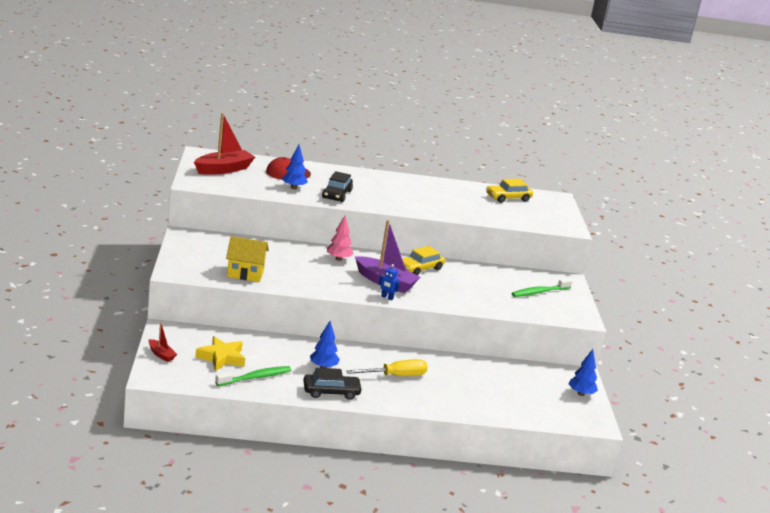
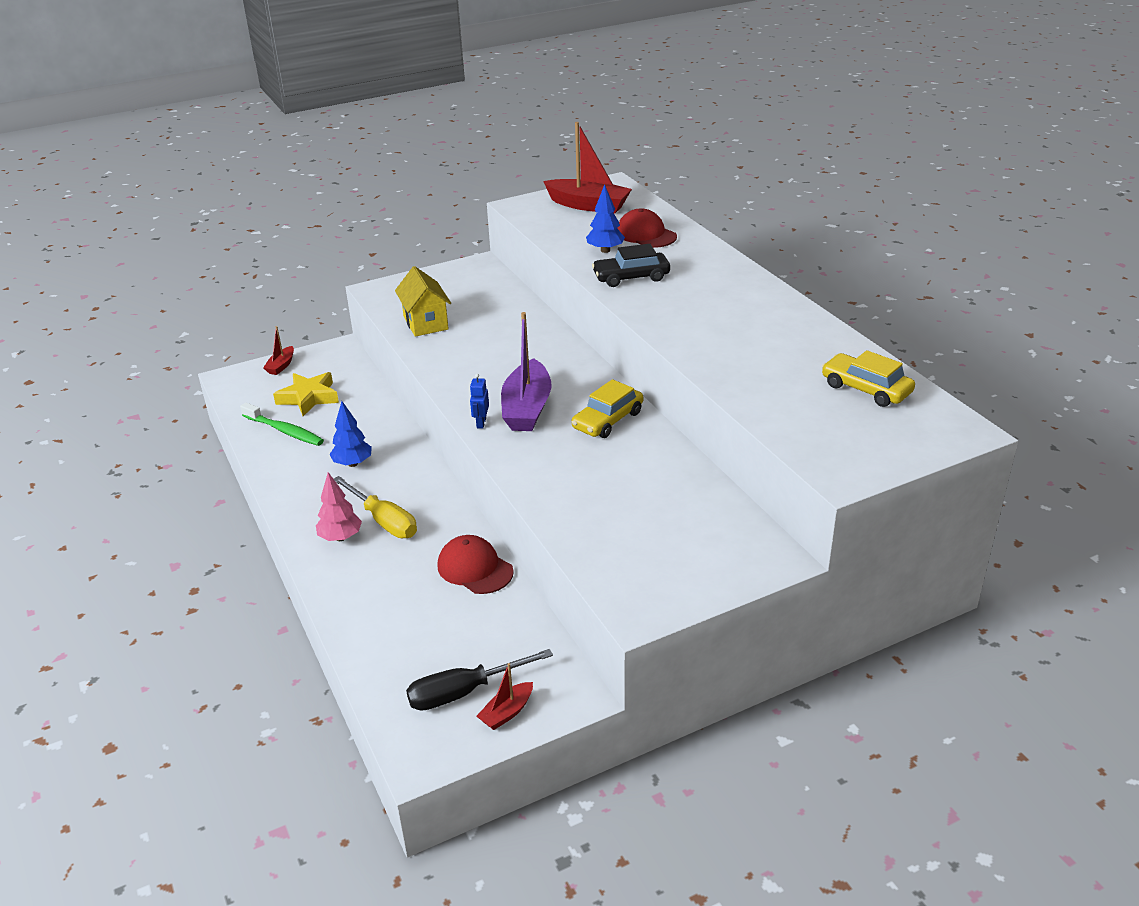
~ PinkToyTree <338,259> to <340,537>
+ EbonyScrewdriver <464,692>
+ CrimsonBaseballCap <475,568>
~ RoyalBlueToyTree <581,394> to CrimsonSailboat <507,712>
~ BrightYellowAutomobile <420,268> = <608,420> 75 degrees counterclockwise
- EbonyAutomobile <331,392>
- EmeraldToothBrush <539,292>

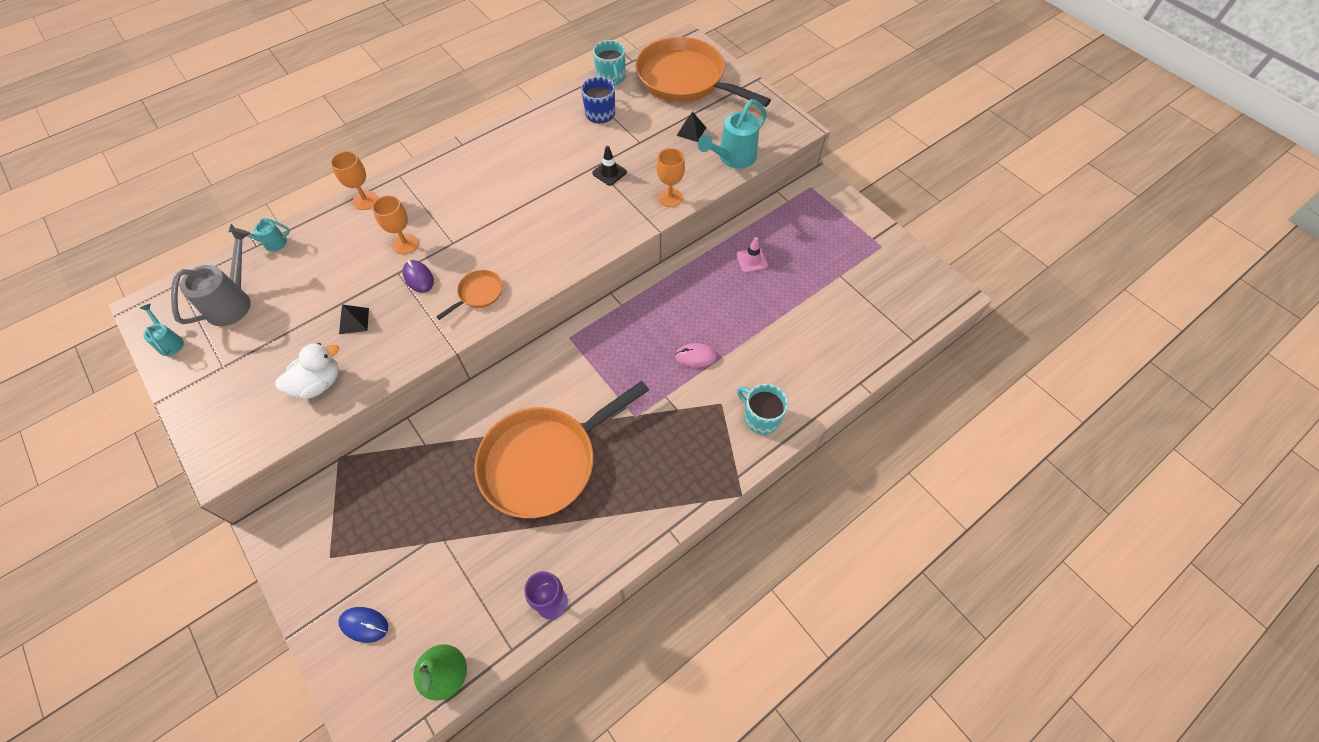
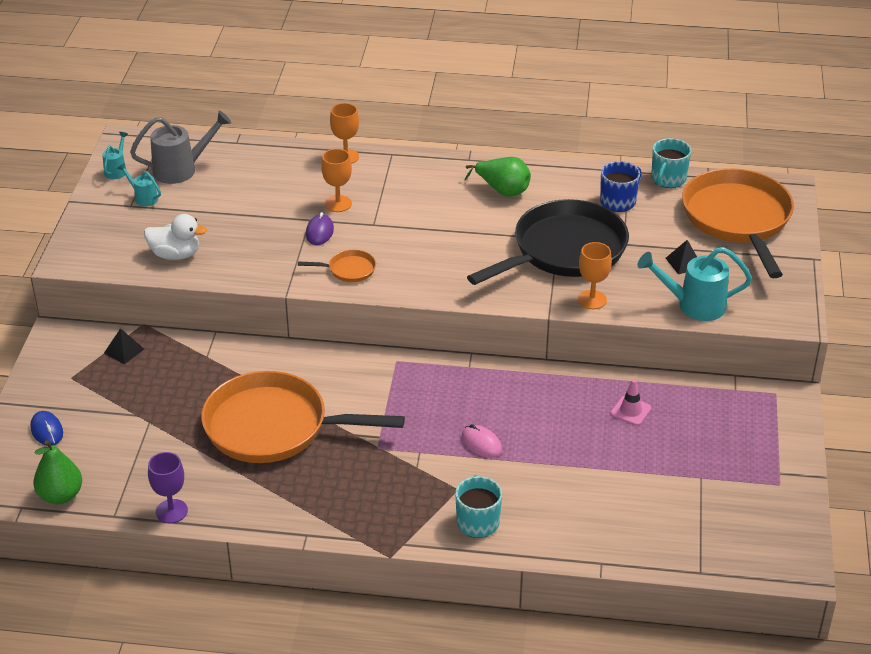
~ EbonyPyramid <354,321> to <124,351>
~ TealSprinklingCan <271,243> to <143,198>
+ EmeraldPear <502,190>
~ EbonySafetyCone <609,173> to EbonySkillet <564,250>

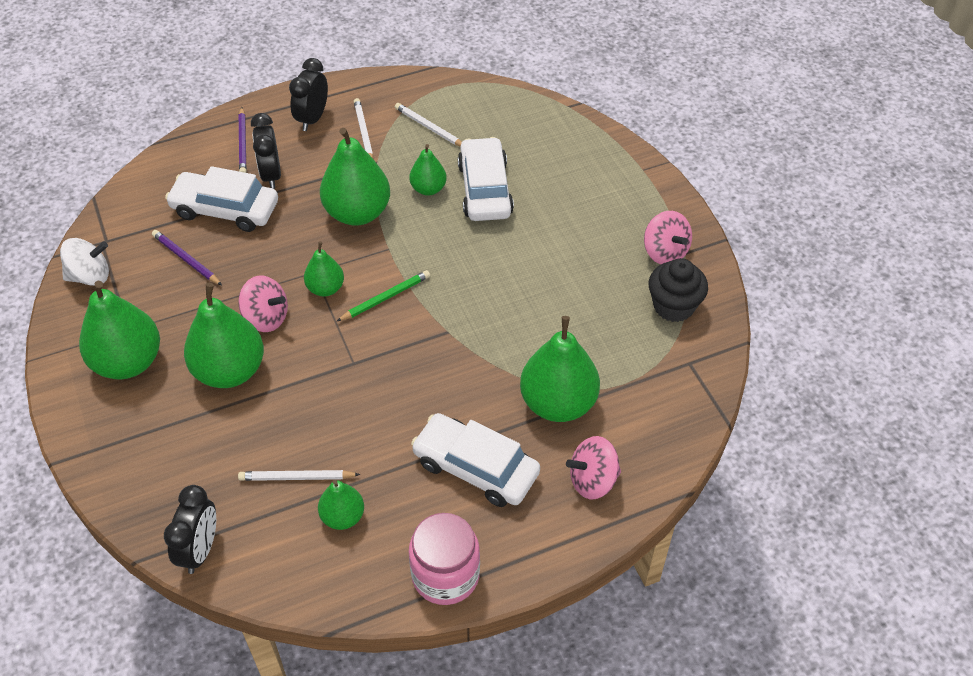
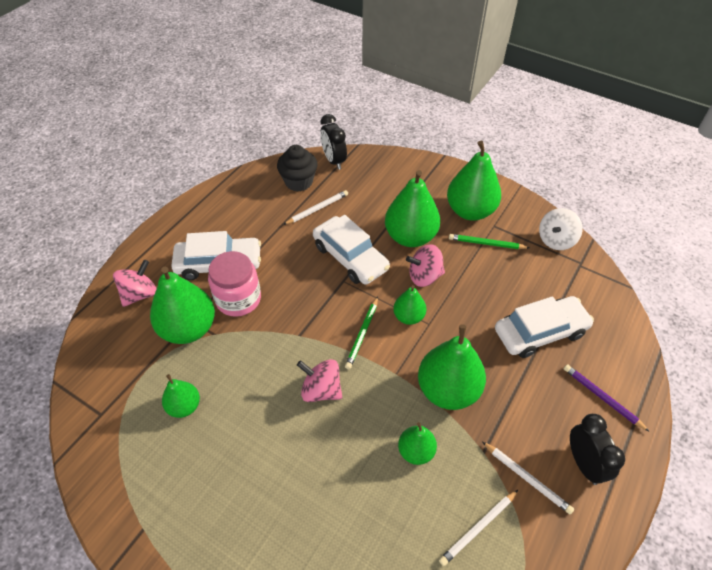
~ EmeraldPear <343,516> to <184,406>
~ PinkJamJar <445,575> to <238,299>
~ EbonyCupcake <673,306> to <299,182>
~ PinkToyTop <665,252> to <321,390>
~ PureWhiteAutomobile <485,189> to <350,257>
~ PureWhiteWoodenPencil <429,128> = <478,528> 135 degrees clockwise
+ EmeraldWoodenPencil <486,243>
- RoyalPurpleWoodenPencil <186,259>
- EbonyAlarmClock <271,175>

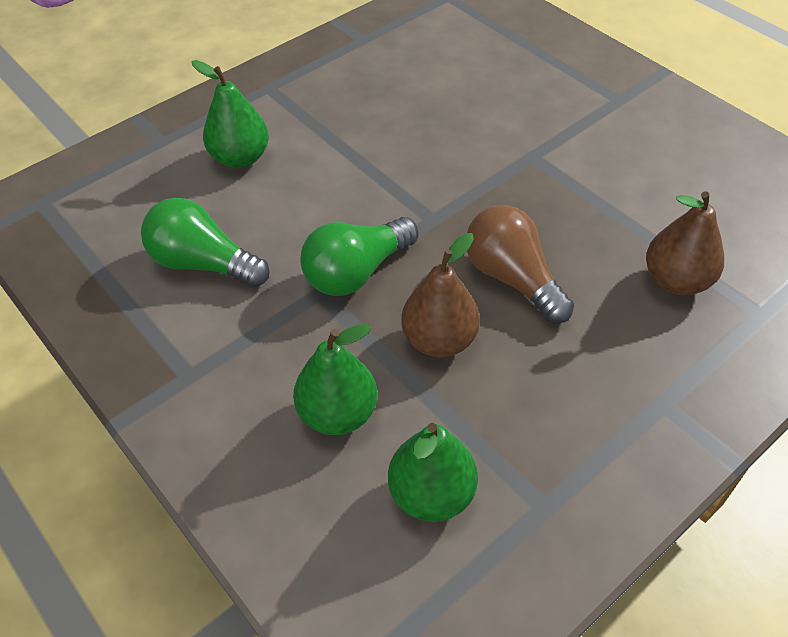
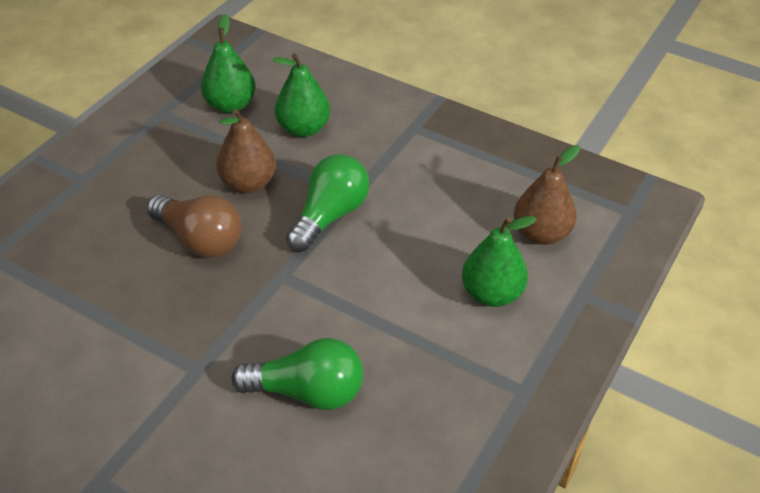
~ EmeraldBulb <203,263> to <307,392>
~ BrownPear <676,280> to <541,233>

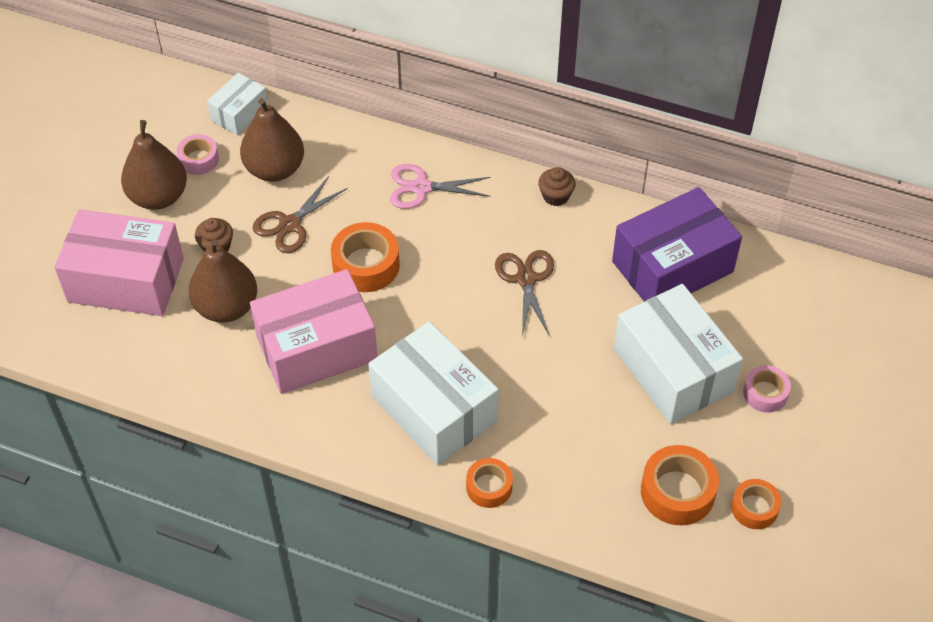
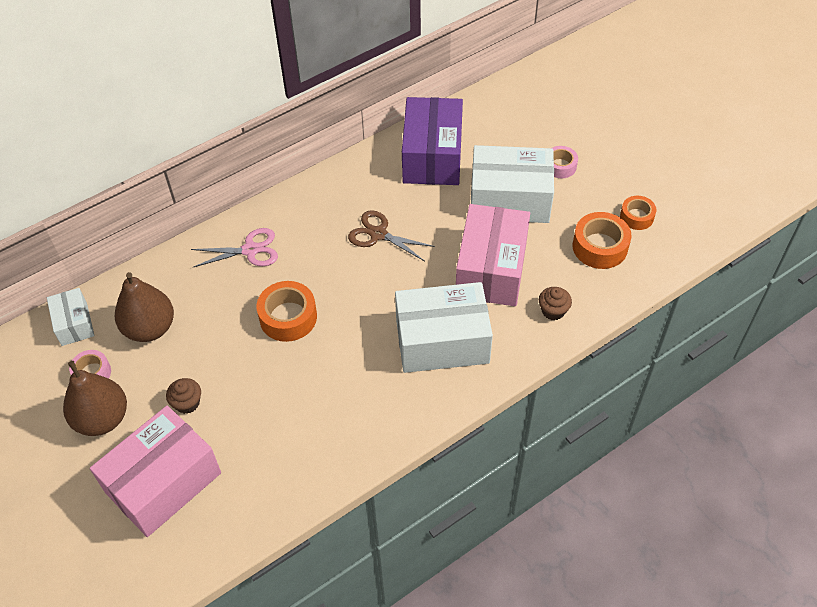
~ PinkScissors <421,187> = <250,250> 135 degrees counterclockwise
~ PinkBox <316,348> to <491,269>
~ BrownCupcake <555,196> to <553,311>
- BrownPear <226,307>
- BrownScissors <290,224>
- OrangeTape <489,487>

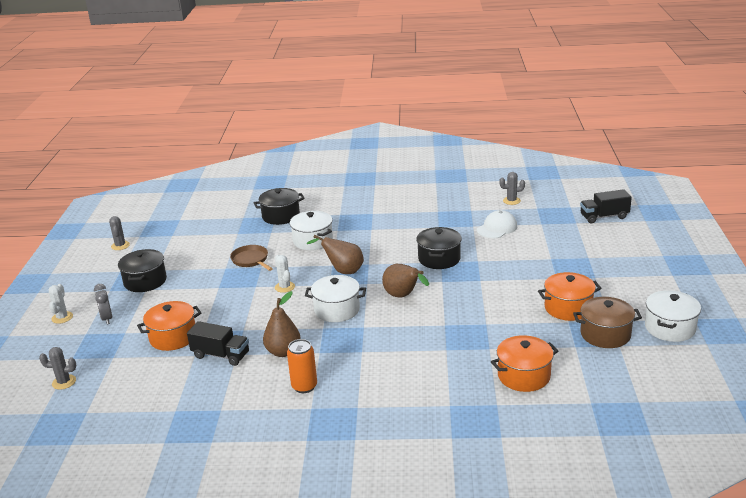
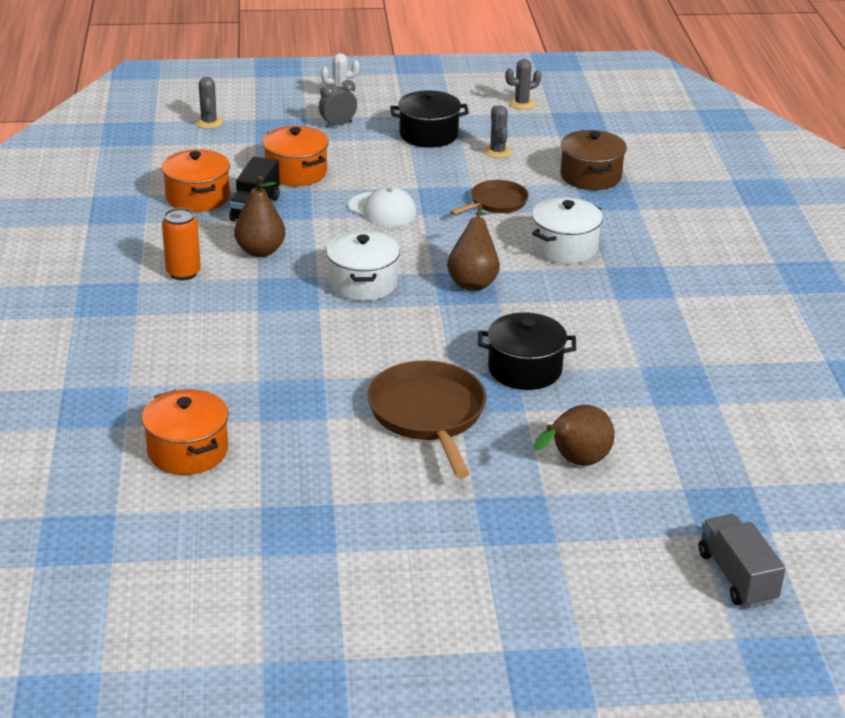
~ OrangePot <568,308> to <197,197>
~ PureWhiteBaseballCap <497,228> to <382,210>
+ BrownSkillet <428,415>
~ GrayPricklyPlant <511,201> to <497,152>
~ BrownPear <403,296> to <575,462>
~ BrownPot <605,334> to <590,176>
~ EbonyTruck <604,217> to GrayTruck <737,577>
- EbonyPot <281,216>
- PureWhitePricklyPlant <285,287>
- PureWhitePot <670,328>

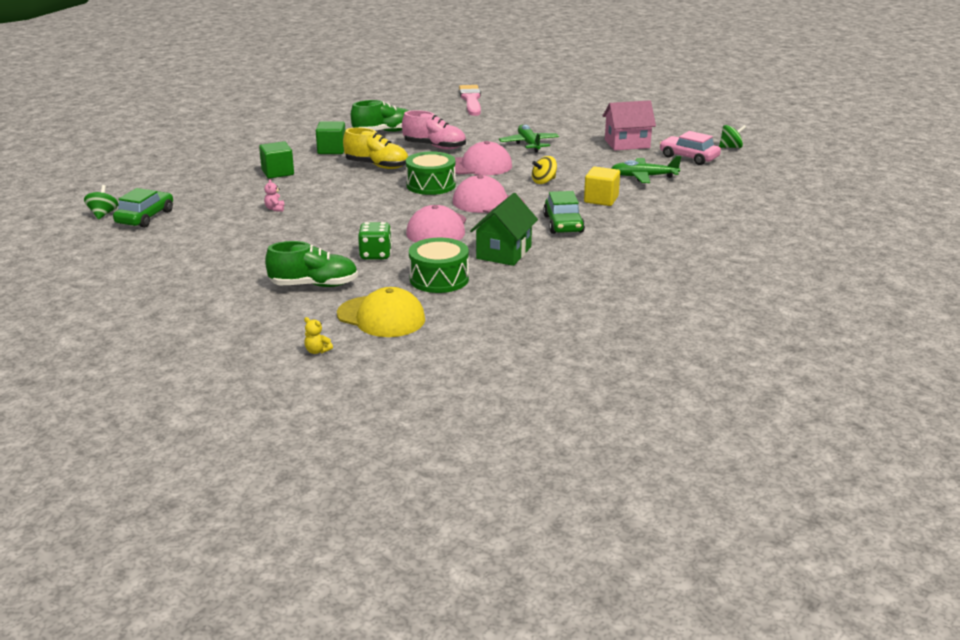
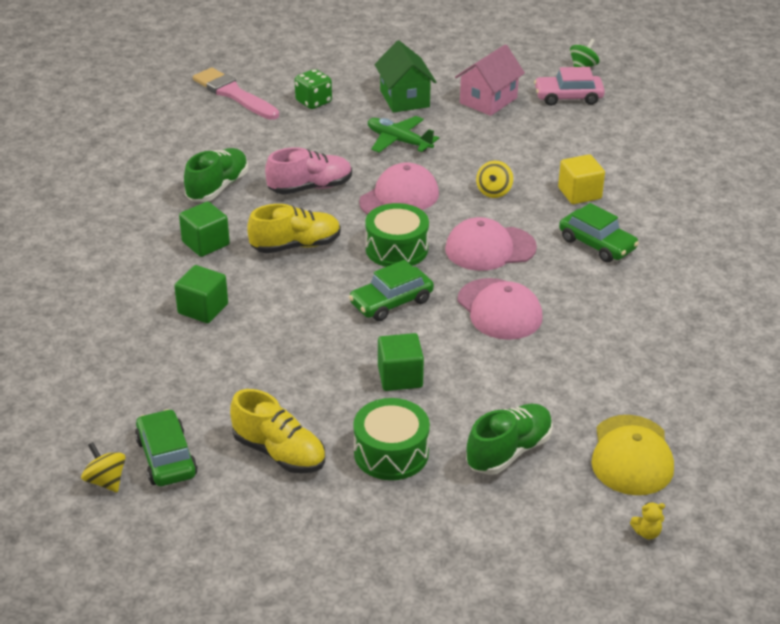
~ EmeraldToyTop <103,214> to BrightYellowToyTop <106,481>
+ BrightYellowLaceUpShoe <279,453>
~ EmeraldDie <375,255> to <313,102>
+ EmeraldAutomobile <391,302>
~ EmeraldSnareDrum <439,279> to <391,453>
~ EmeraldHouse <504,253> to <404,98>
+ EmeraldSolidCube <400,377>
~ BrightYellowBaseballCap <381,317> = <631,455> 105 degrees clockwise
- PinkTeddyBear <275,209>
- EmeraldToyPlane <643,177>

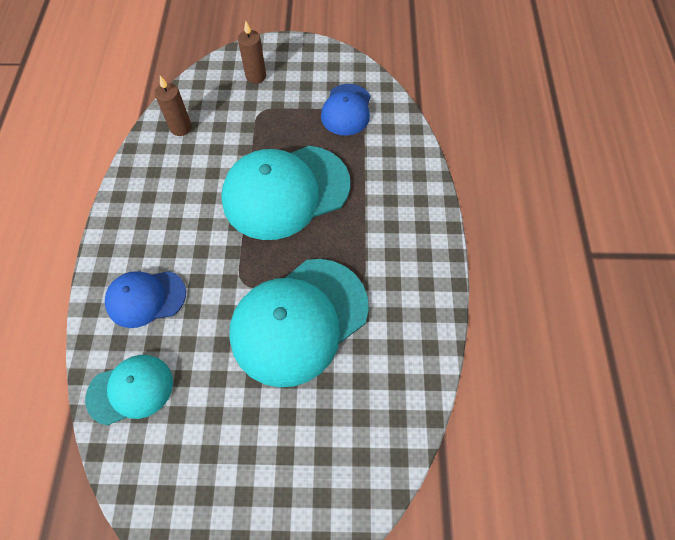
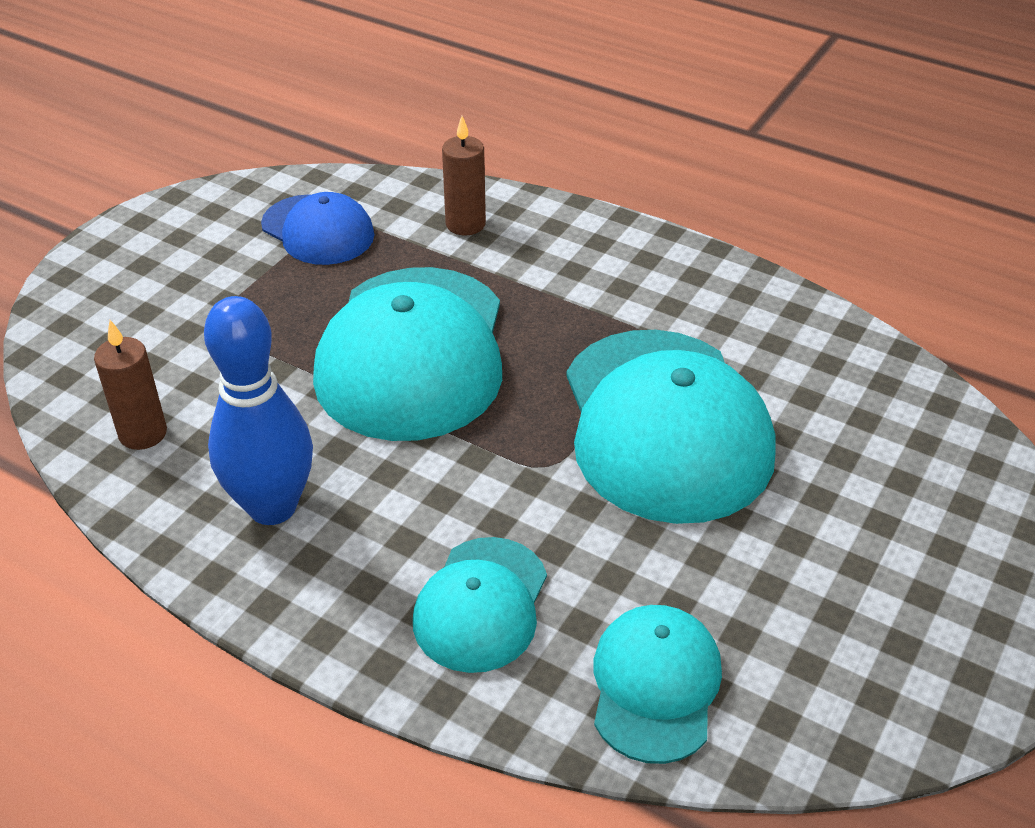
+ RoyalBlueBowlingPin <272,507>
~ RoyalBlueBaseballCap <146,298> to TealBaseballCap <481,604>
~ BrownPillarCandle <256,76> to <465,224>

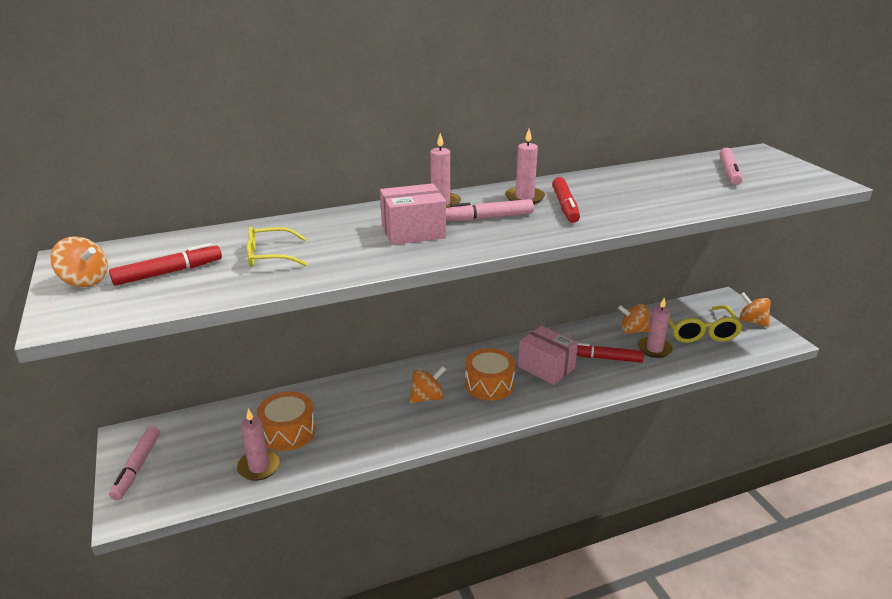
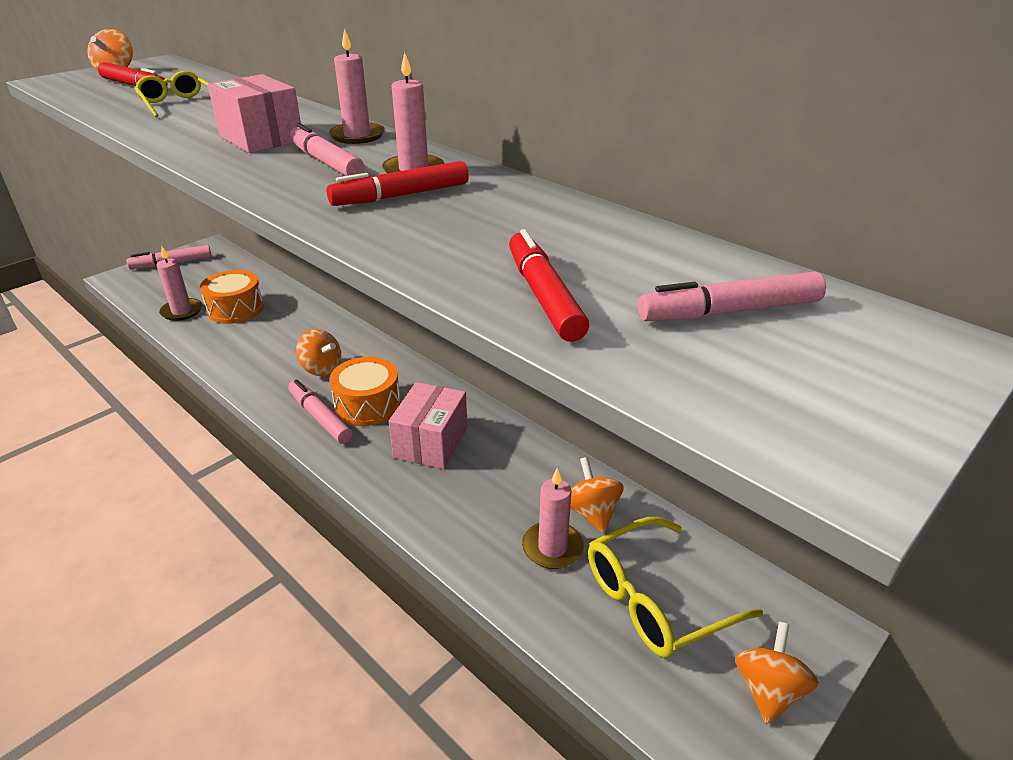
+ PinkFeltPen <320,417>
~ CrimsonFeltPen <604,358> to <544,296>

